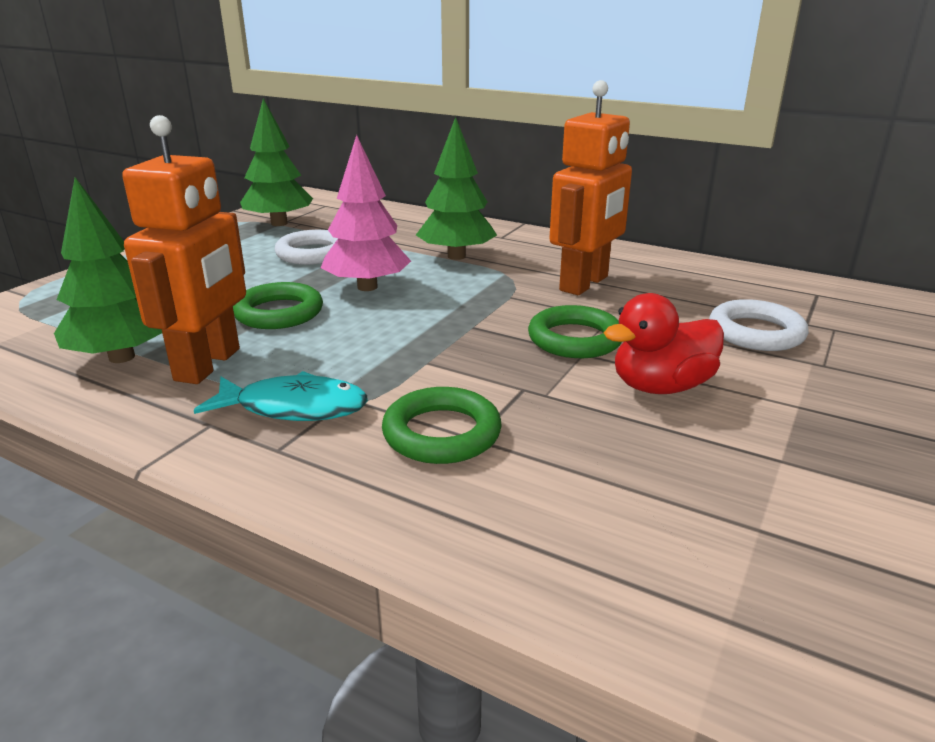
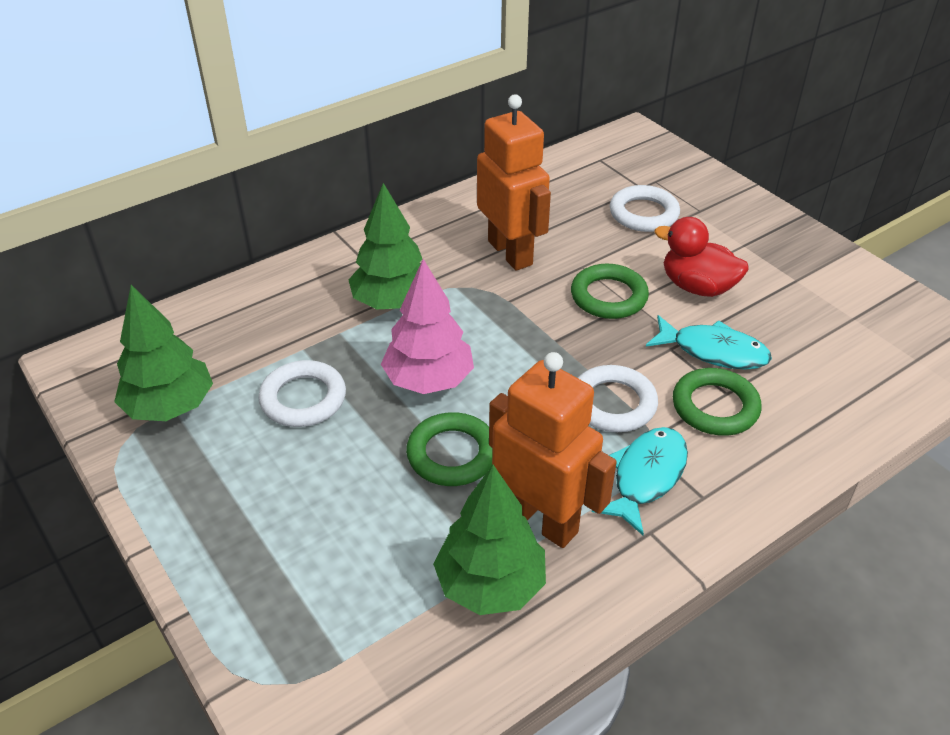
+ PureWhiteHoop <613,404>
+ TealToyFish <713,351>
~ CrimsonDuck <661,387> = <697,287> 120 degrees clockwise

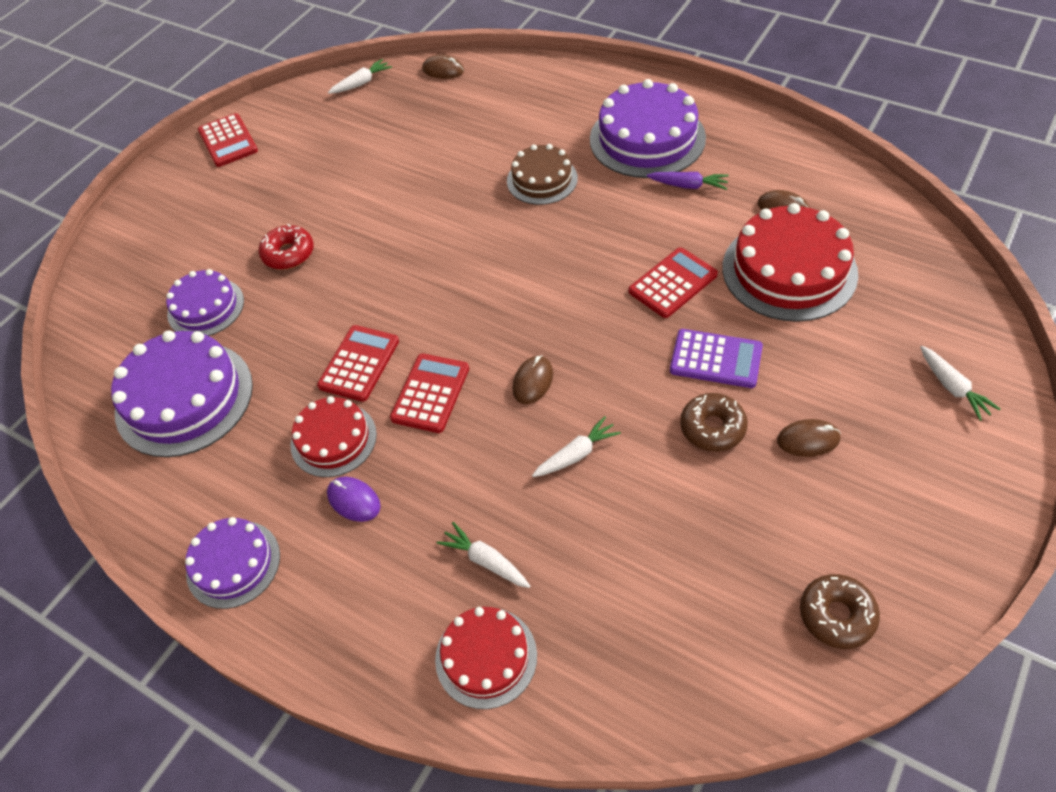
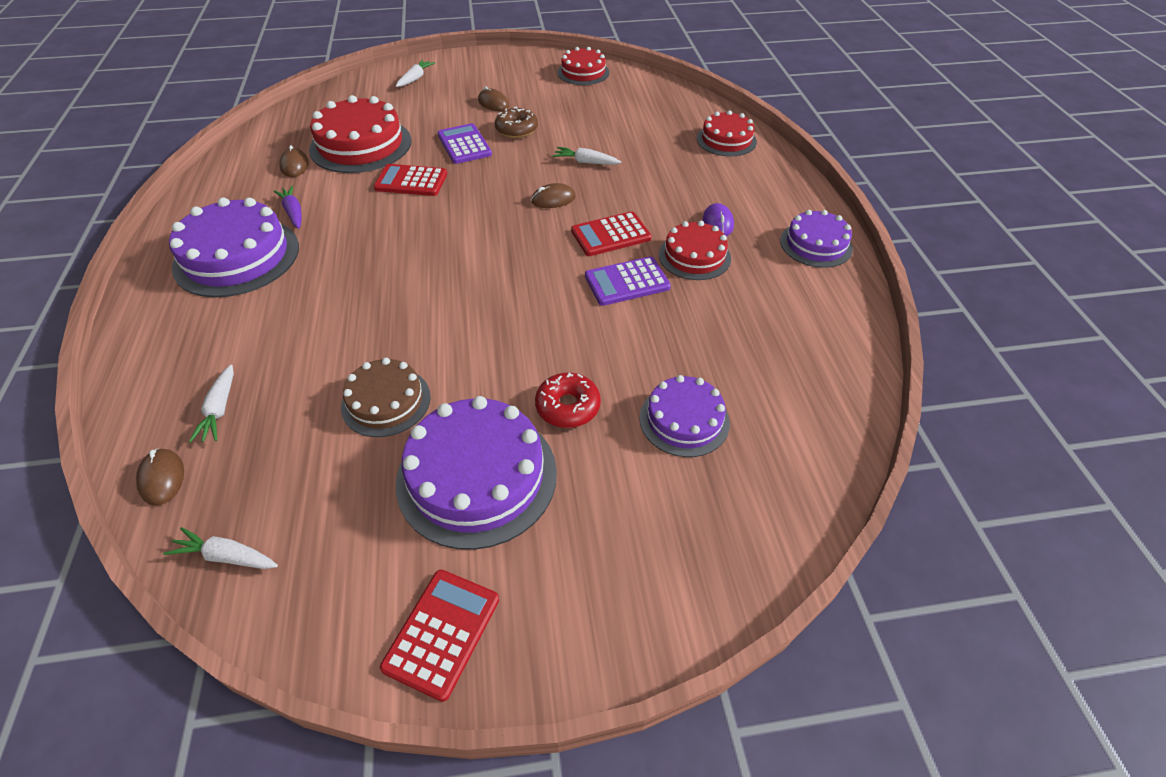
~ PureWhiteRootVegetable <485,561> to <219,410>
~ BrownCake <542,179> to <386,401>
~ RoyalPurpleCake <184,398> to <477,476>
~ BrownGlazedDonut <836,615> to CrimsonCake <583,72>
~ CrimsonPocketCalculator <359,363> to RoyalPurplePocketCalculator <627,282>

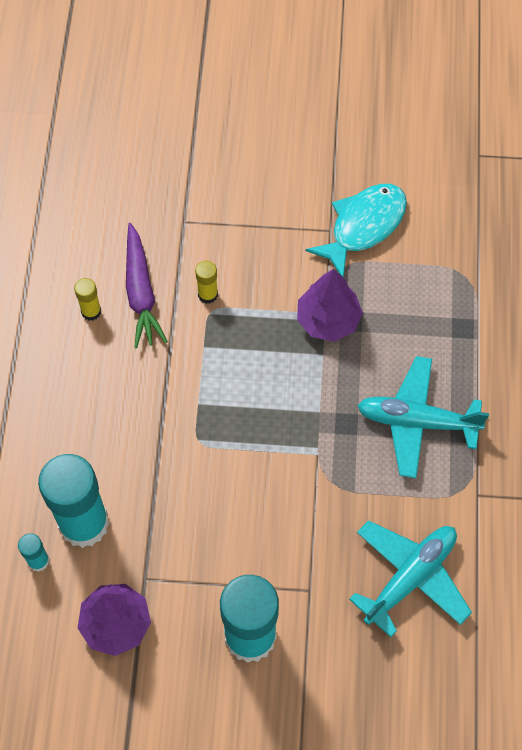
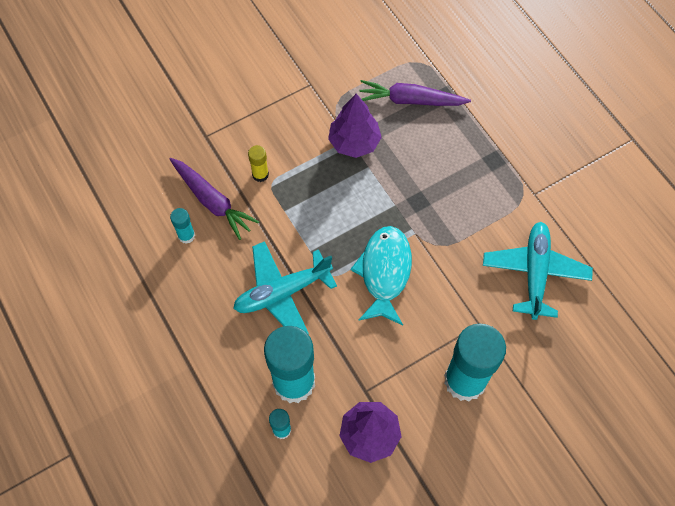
~ BrightYellowGlue <91,311> to TealGlue <186,235>
~ TealToyPlane <417,421> to <282,292>
~ TealToyFish <363,226> to <384,272>
+ RoyalPurpleRootVegetable <411,100>

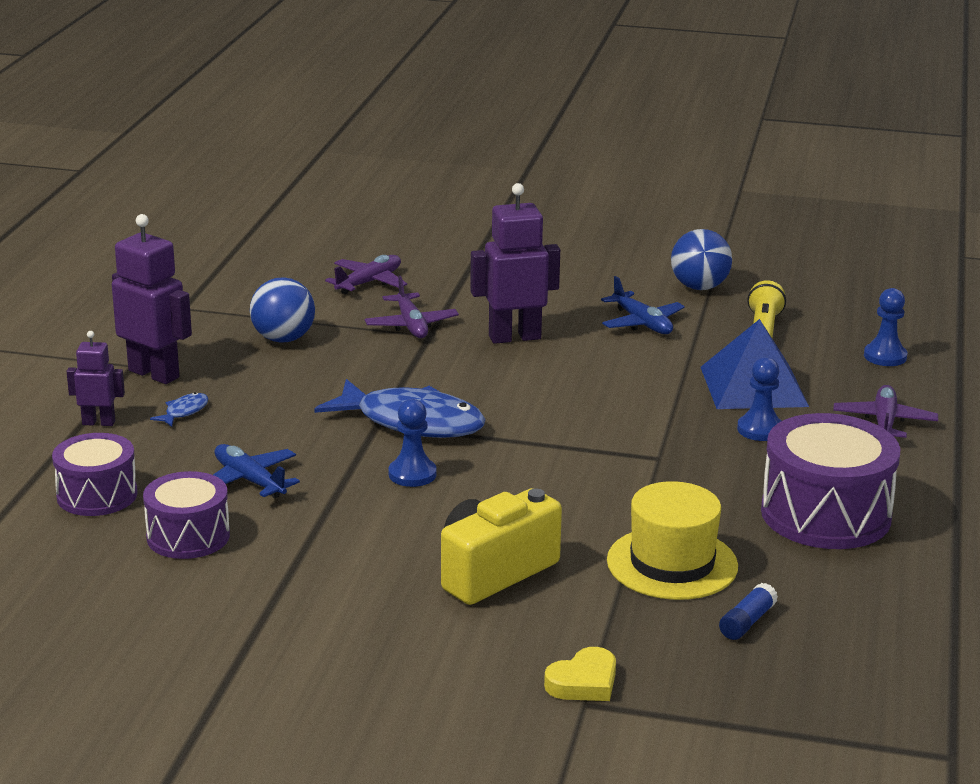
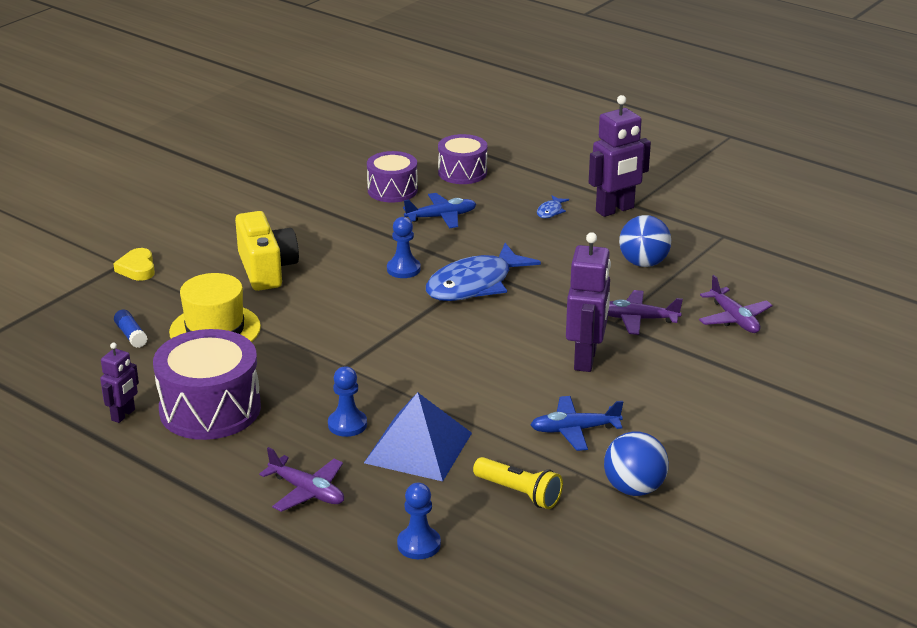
~ RoyalPurpleRobotFigure <99,422> to <123,415>
~ RoyalBlueToyFish <184,412> = <550,211> 60 degrees clockwise

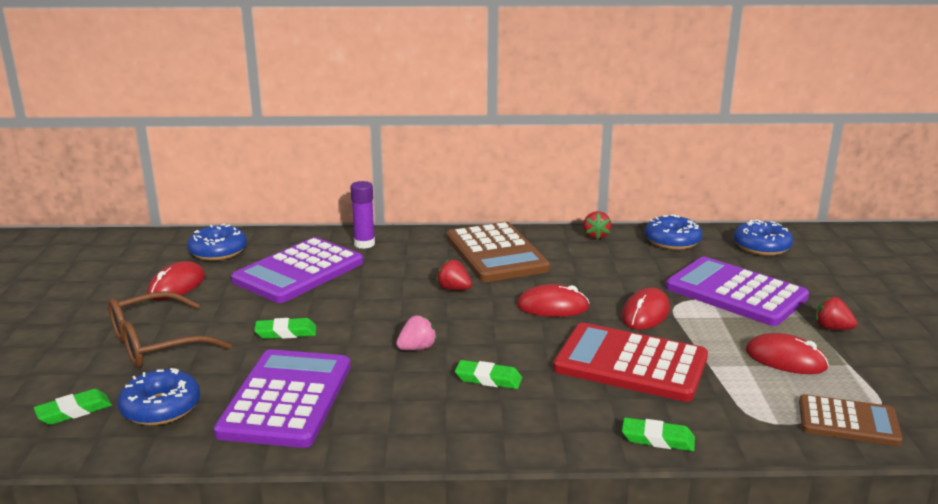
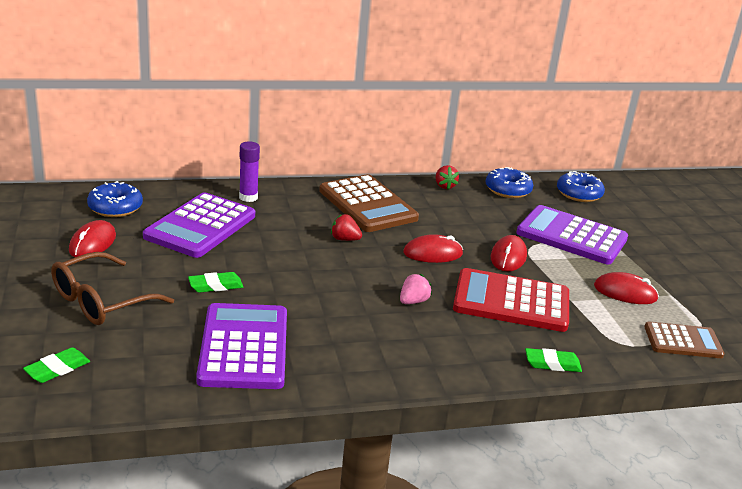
~ PinkBerry <417,348> to <413,301>
- RoyalBlueGlazedDonut <161,408>
- EmeraldPencilEraser <488,379>
- CrimsonBerry <832,328>

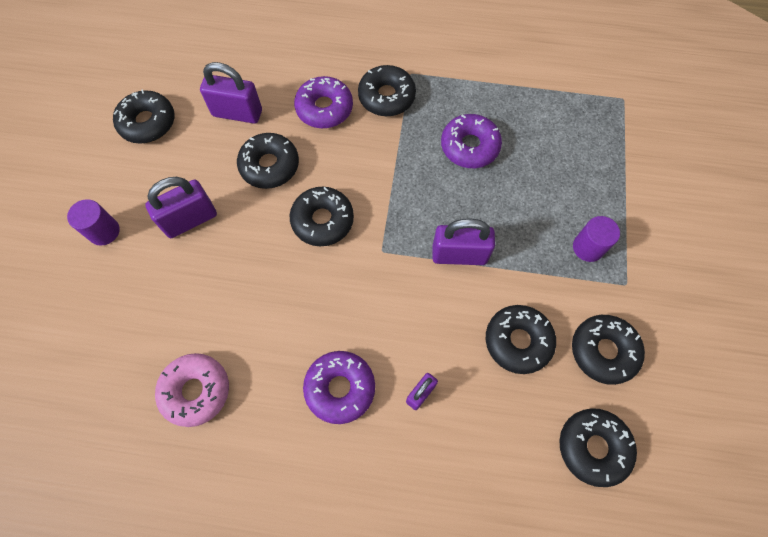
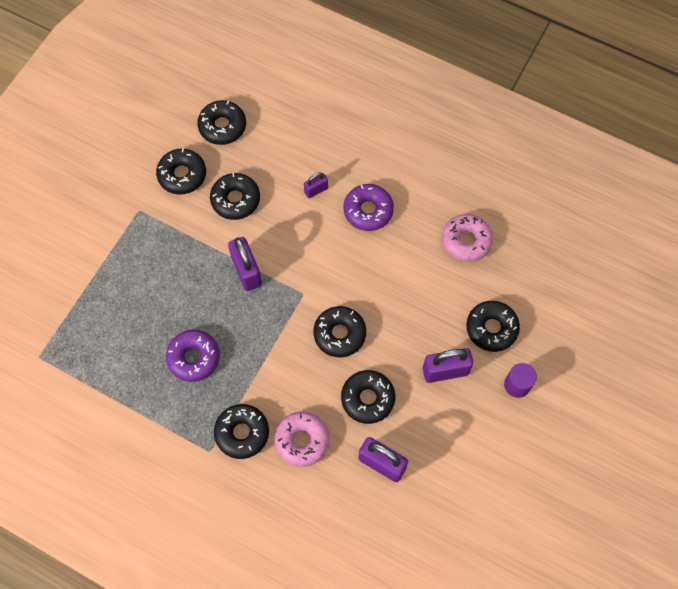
~ RoyalPurpleSmallLock <459,255> = <246,271> 45 degrees clockwise
~ RoyalPurpleGlazedDonut <324,108> to PinkGlazedDonut <302,440>
~ EbonyGlazedDonut <147,123> to <491,328>
- RoyalPurpleCylinder <588,247>

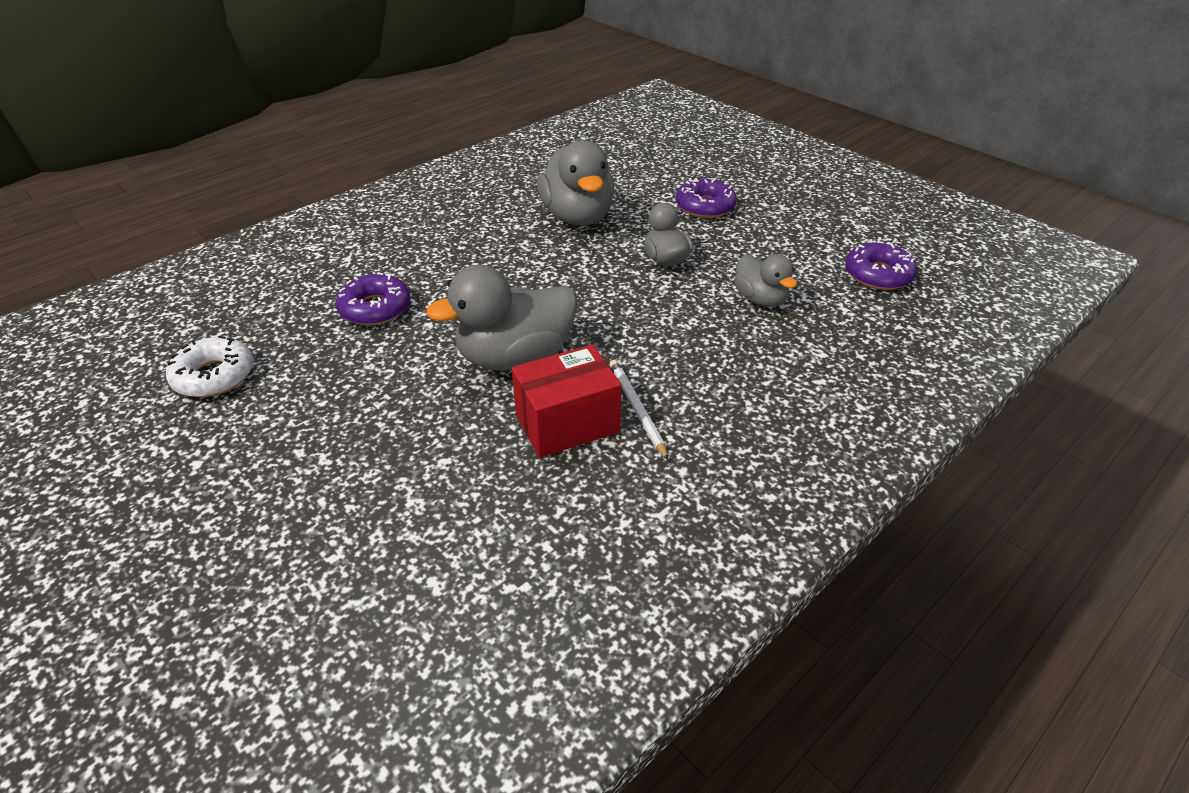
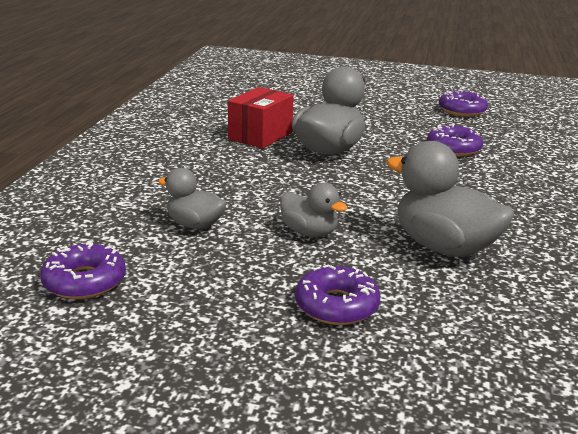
~ PureWhiteGlazedDonut <214,376> to RoyalPurpleGlazedDonut <462,110>
- PureWhiteWoodenPencil <637,409>

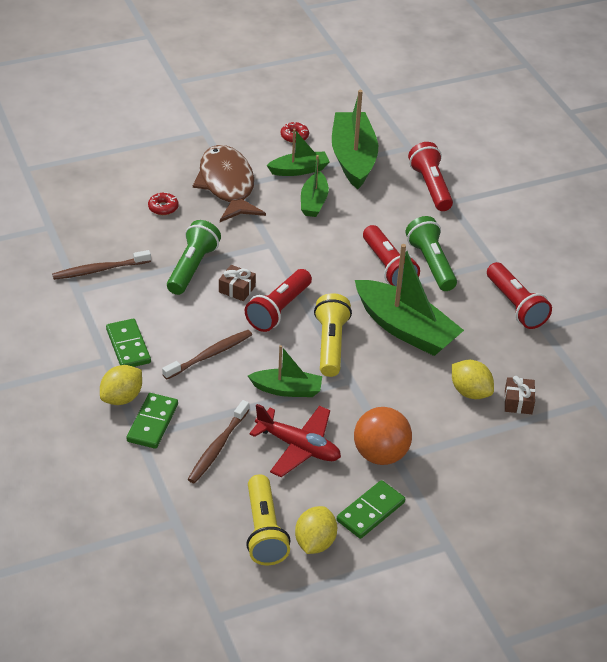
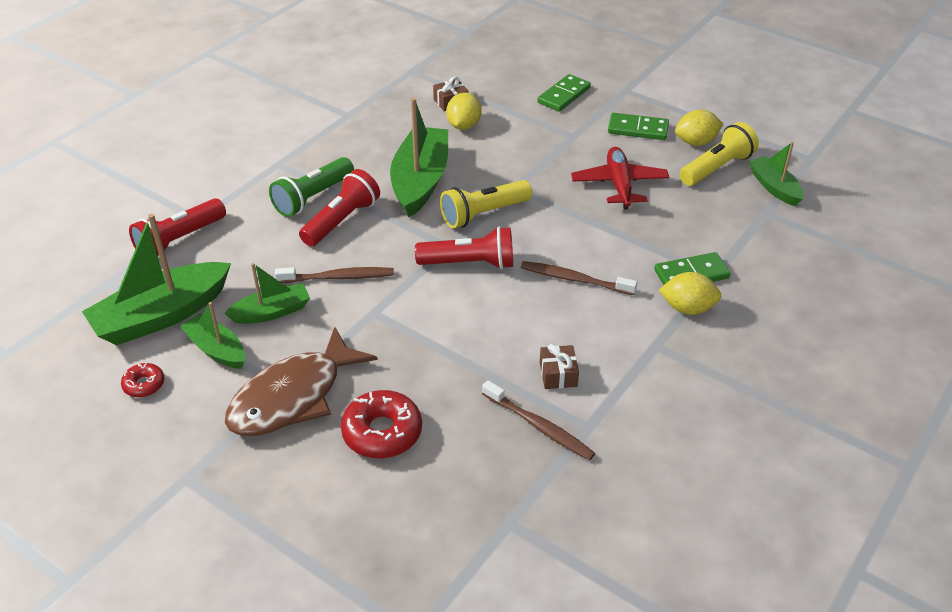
~ BrownToothBrush <217,447> to <338,277>
~ CrimsonGlazedDonut <163,208> = <382,432> x1.84
~ EmeraldDominoTile <128,346> to <564,95>
~ BrownPresent <237,289> to <558,374>
~ EmeraldSailboat <287,389> to <774,187>
- EmeraldPocketTorch <192,267>
- OrangeSphere <380,454>
- CrimsonPocketTorch <515,305>

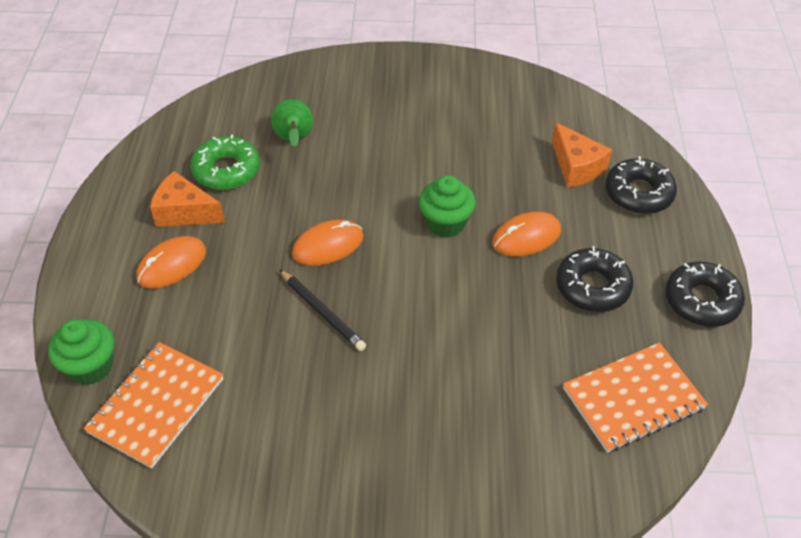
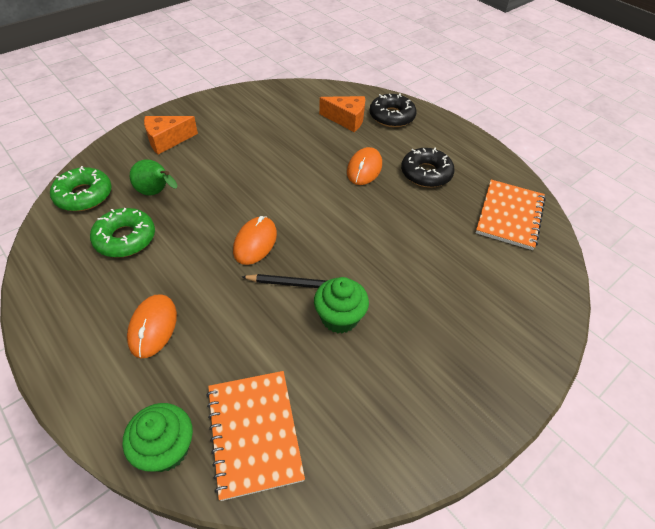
+ EmeraldGlazedDonut <84,195>
~ OrangePieceOfCheese <184,212> to <167,140>
~ EmeraldCupcake <445,223> to <339,318>
- EbonyGlazedDonut <701,301>

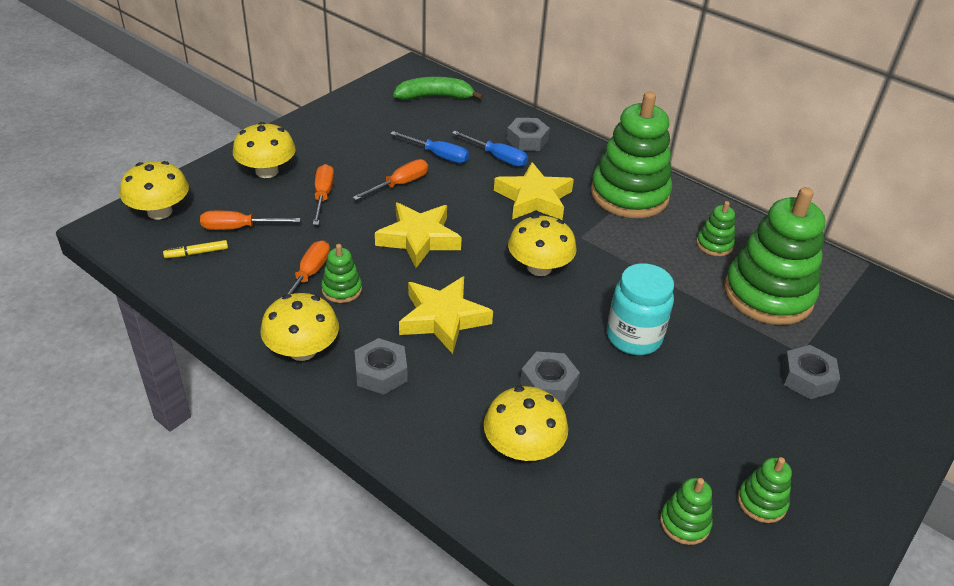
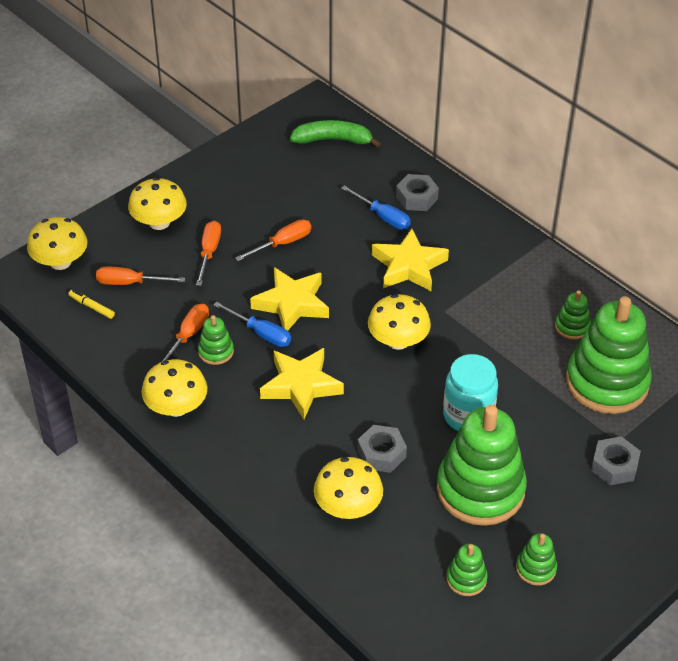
~ BrightYellowFeltPen <196,253> = <91,307> 45 degrees clockwise
~ RoyalBlueScrewdriver <438,155> to <261,333>
~ EmeraldStackingToy <629,195> to <480,490>
- GrayNut <381,373>

